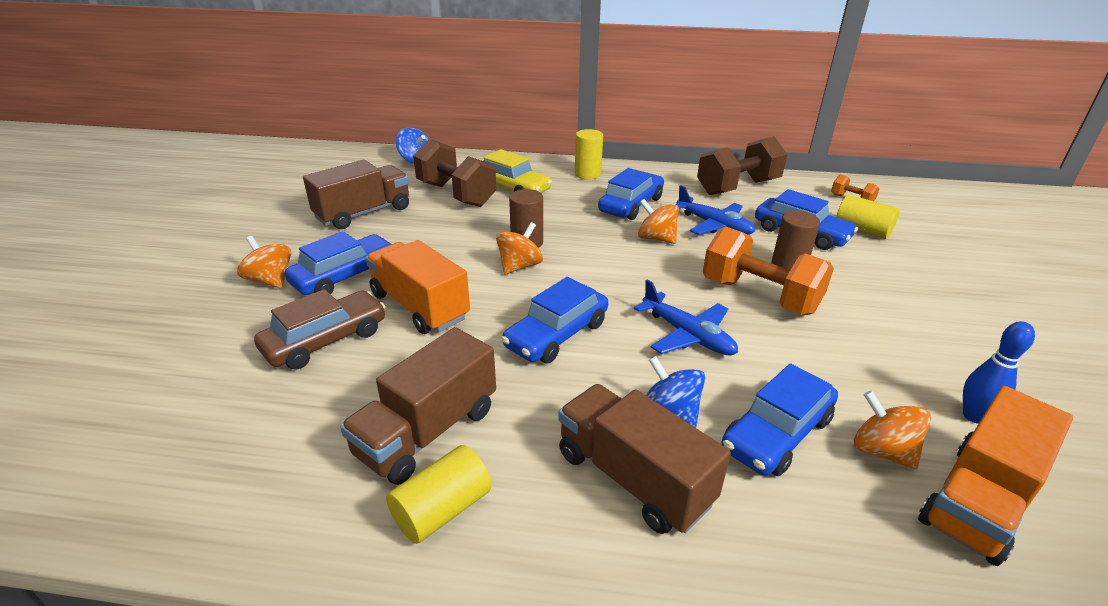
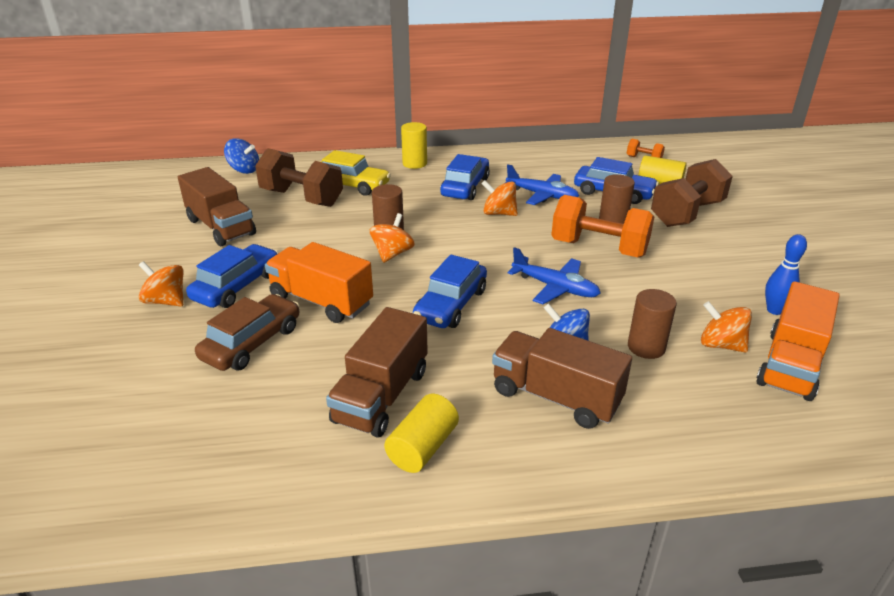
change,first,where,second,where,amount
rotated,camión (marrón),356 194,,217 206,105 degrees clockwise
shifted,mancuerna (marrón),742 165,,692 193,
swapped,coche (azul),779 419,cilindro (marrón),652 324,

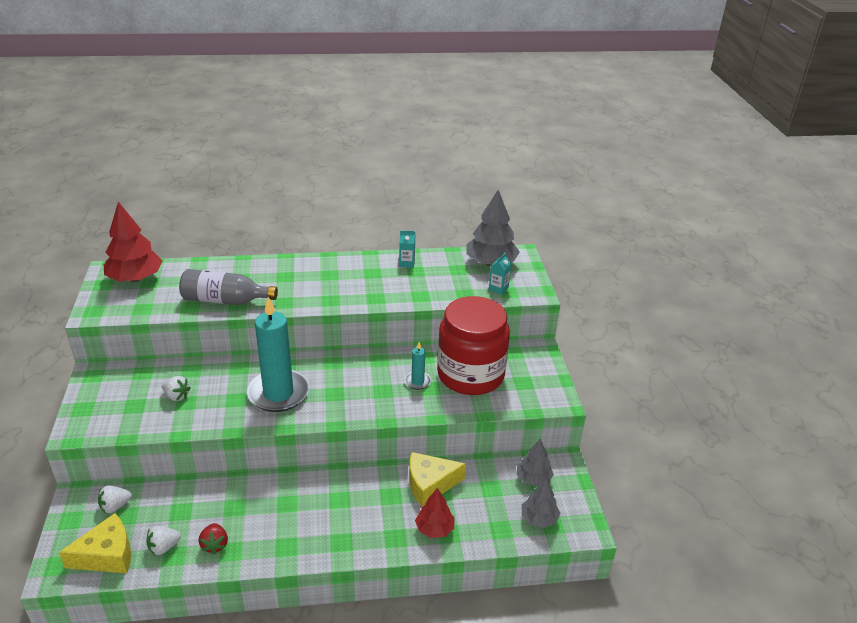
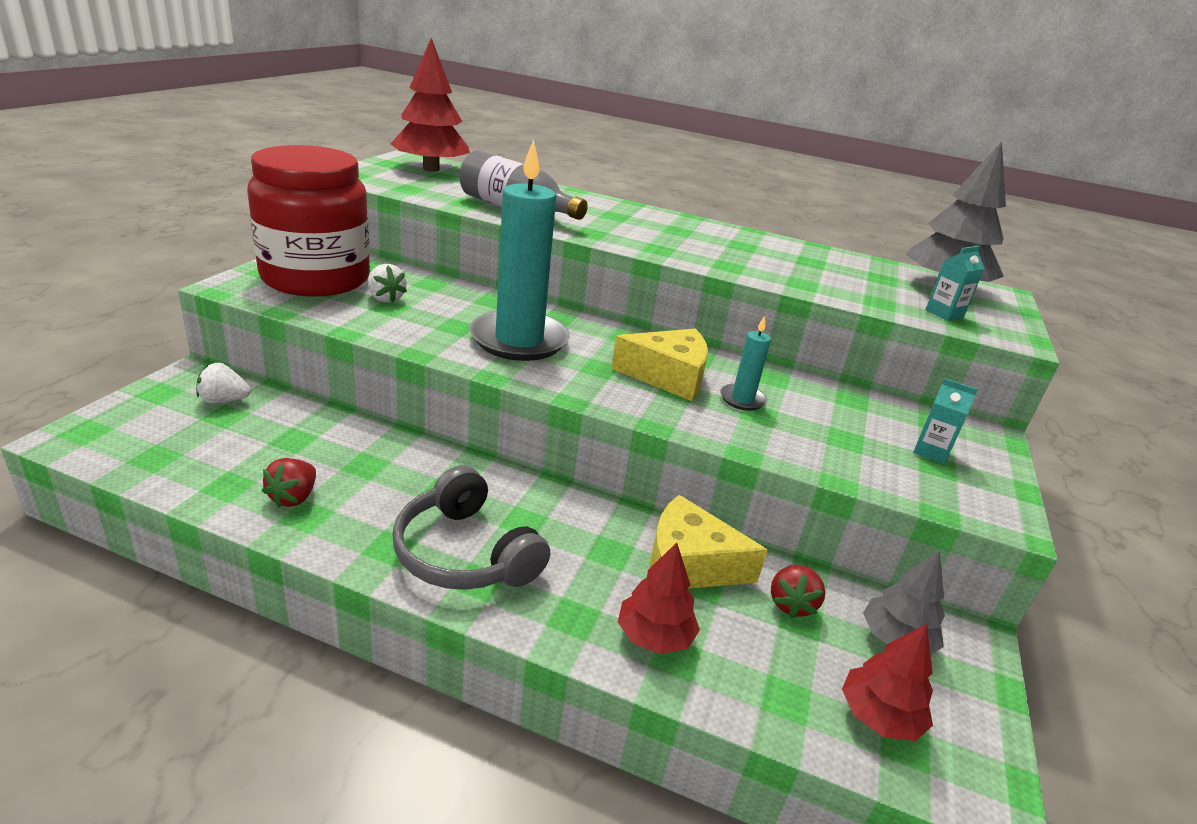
change,first,where,second,where,amount
shifted,queso (amarillo),95 543,,659 364,
gone,fresa (blanco),163 540,,,
shifted,cartón de leche (turquesa),407 249,,945 421,
shifted,tarro (rojo),473 345,,308 220,
repainted,árbol (gris),541 503,árbol (rojo),887 682,
new,,,auriculares (gris),471 527,
new,,,fresa (rojo),798 591,

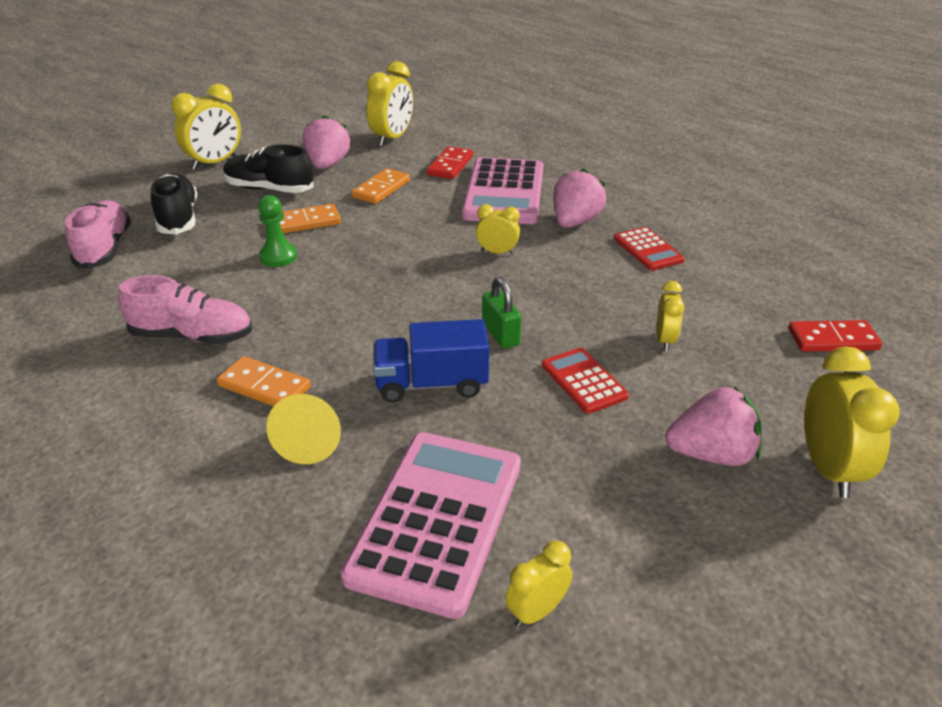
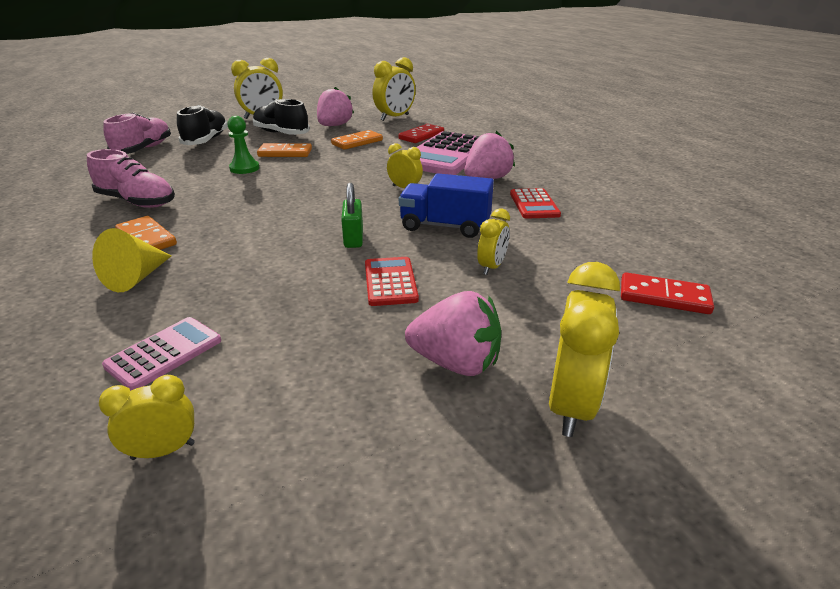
change,first,where,second,where,amount
scaled,calculadora (rosa),431 525,,161 354,x0.50
shifted,camión (azul),431 360,,446 205,

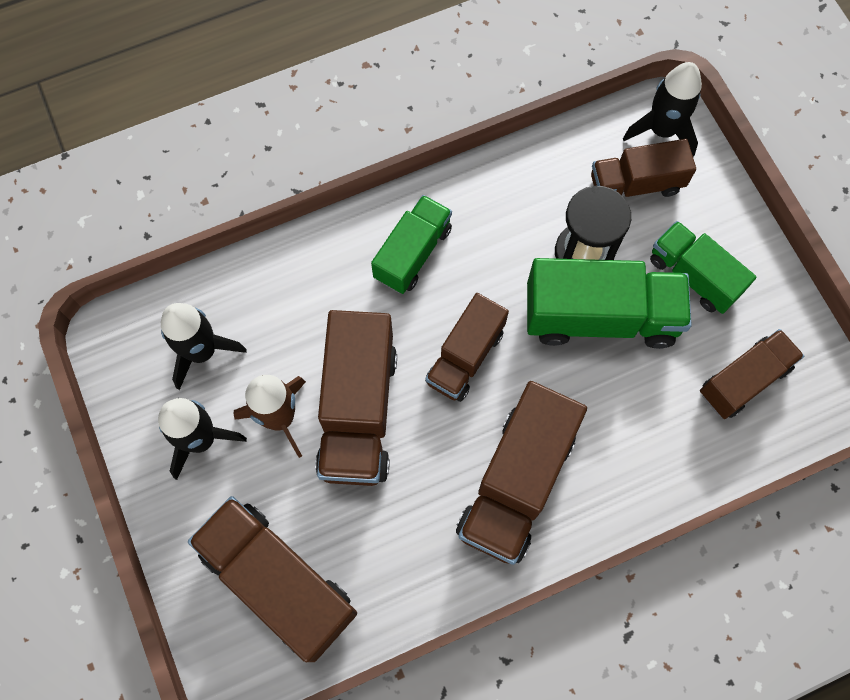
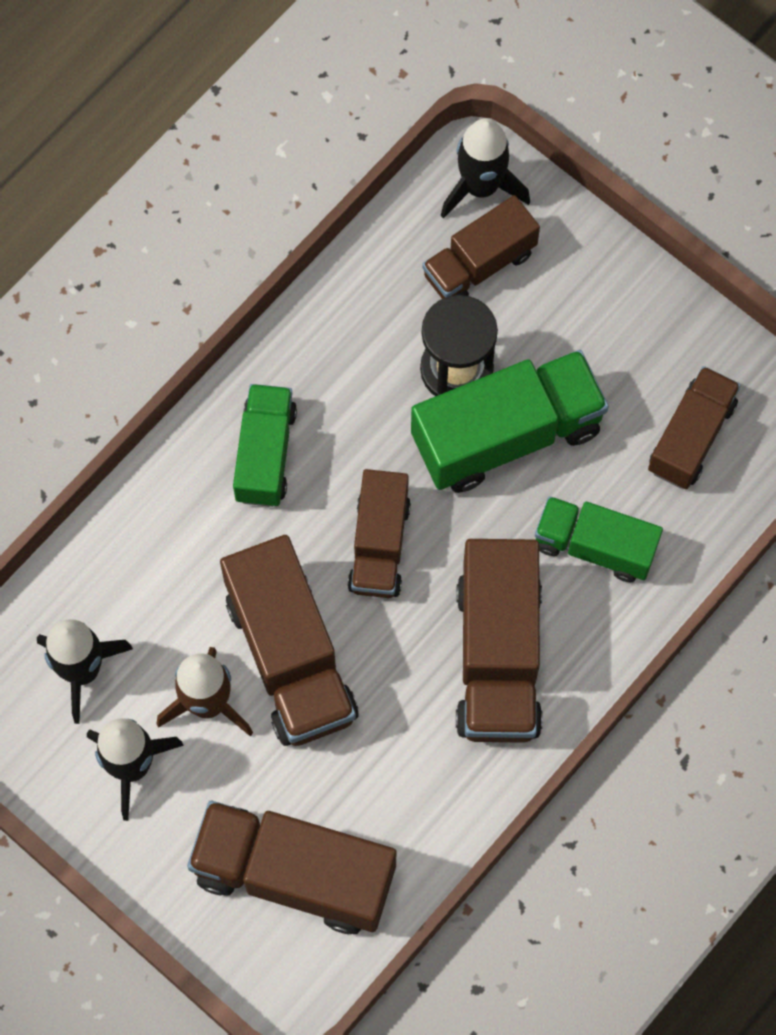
change,first,where,second,where,amount
shifted,camión (verde),703 267,,599 539,

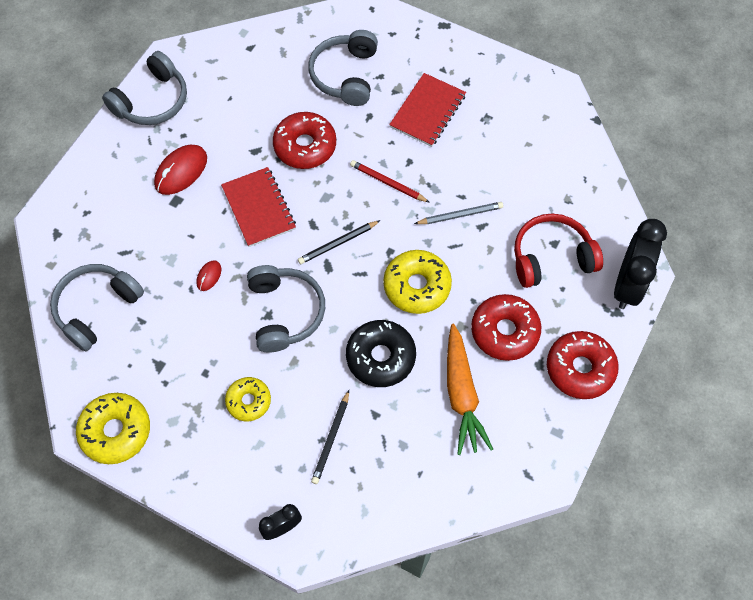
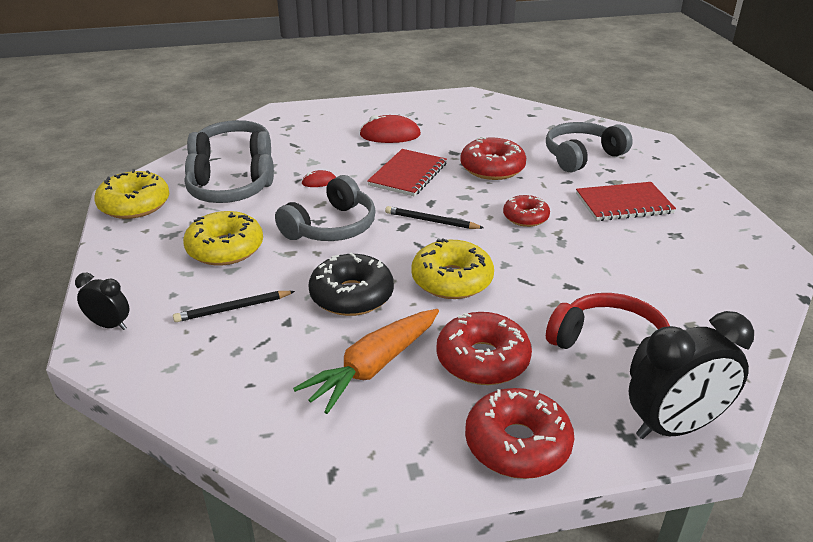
change,first,where,second,where,amount
shifted,auriculares (gris),144 88,,229 178,
scaled,rosquilla (amarillo),248 399,,223 238,x1.57
swapped,lápiz (rojo),390 181,rosquilla (rojo),526 211,
gone,lápiz (gris),459 213,,,

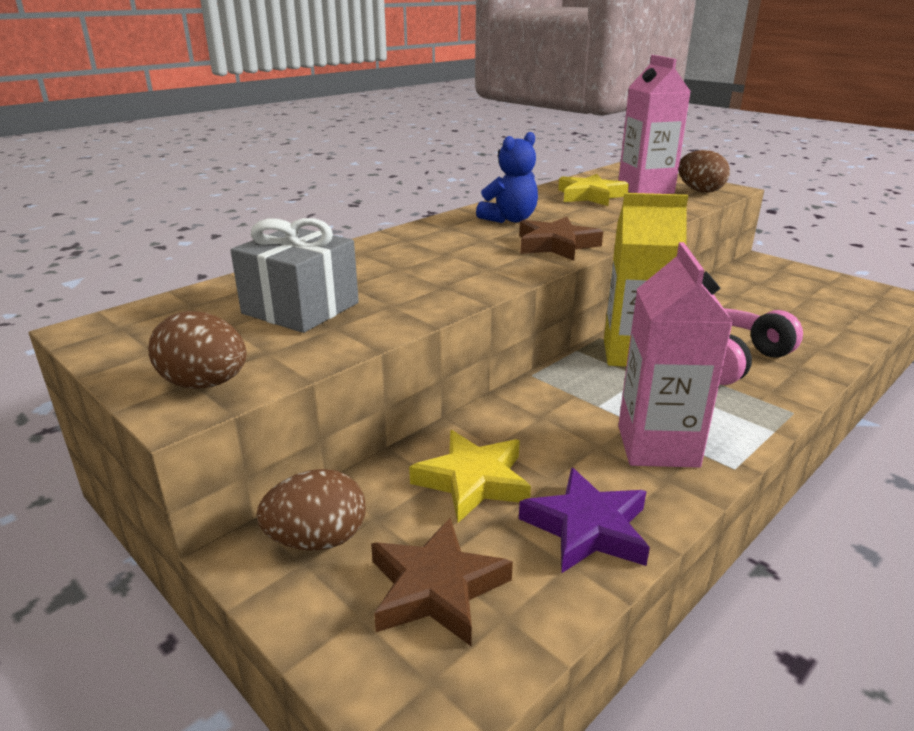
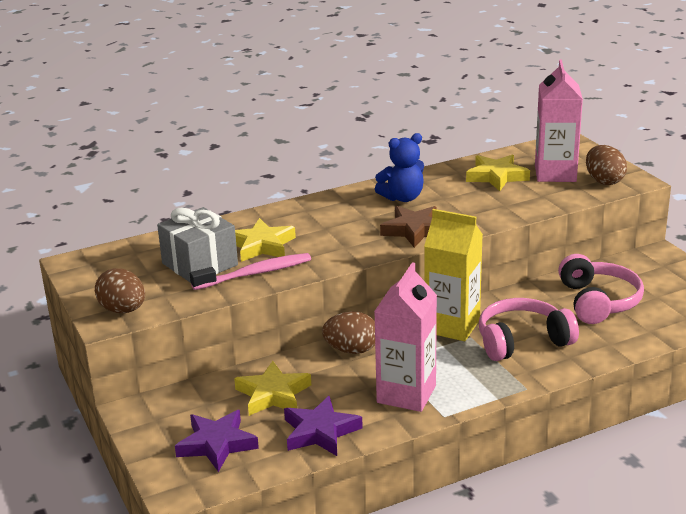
change,first,where,second,where,amount
shifted,huevo (marrón),311 510,,348 332,
repainted,estrella (marrón),442 582,estrella (morado),217 441,
new,,,cepillo de dientes (rosa),250 271,
new,,,estrella (amarillo),265 240,
new,,,auriculares (rosa),601 289,

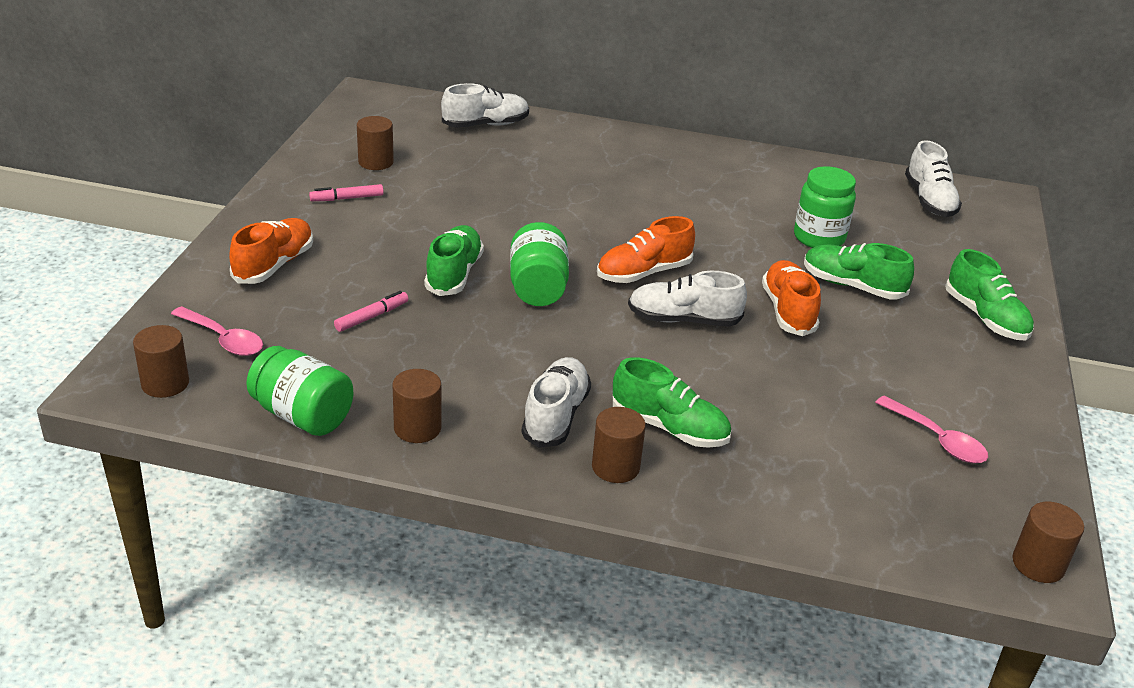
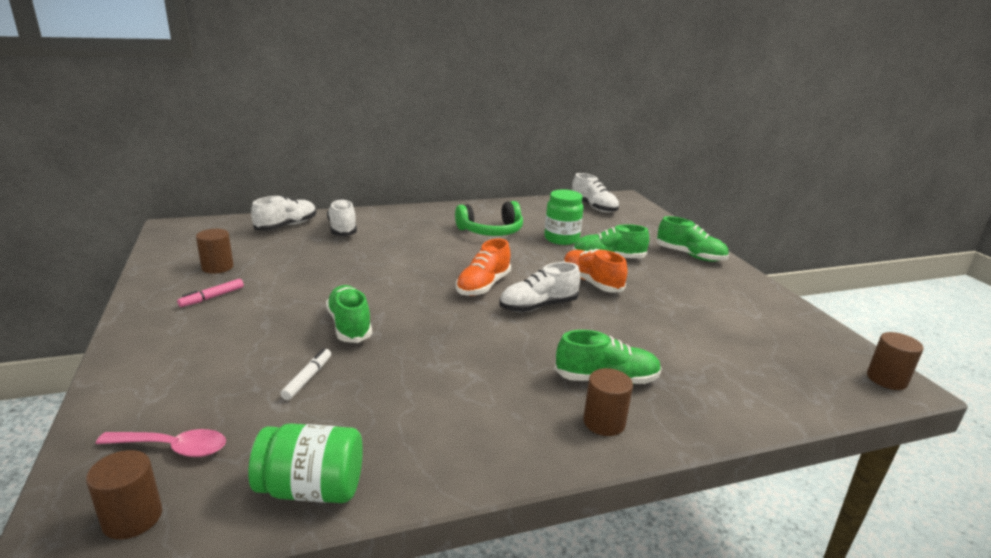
change,first,where,second,where,amount
gone,zapato (naranja),271 251,,,
repainted,rotulador (rosa),371 311,rotulador (blanco),305 374,
gone,cilindro (marrón),416 406,,,
gone,tarro (verde),539 264,,,
shifted,zapato (blanco),556 402,,342 217,
gone,cuchara (rosa),931 429,,,
new,,,auriculares (verde),489 218,

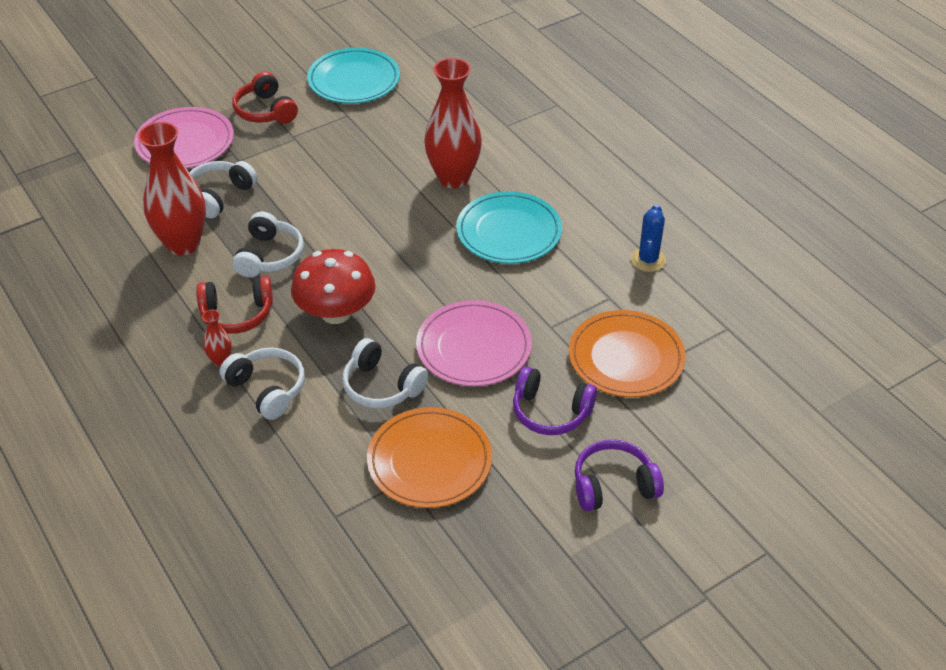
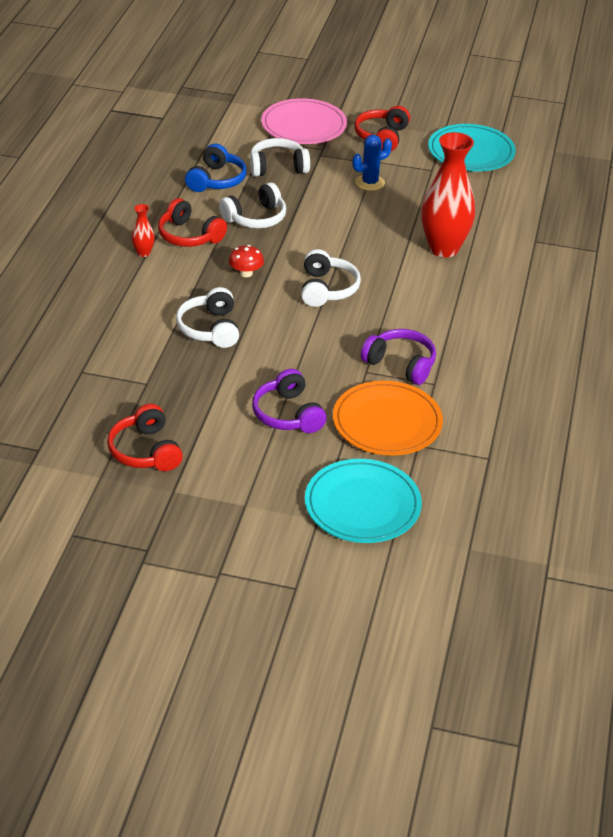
change,first,where,second,where,amount
swapped,florero (rojo),172 189,auriculares (azul),216 168,
shifted,auriculares (blanco),262 383,,331 278,
scaled,seta (rojo),333 286,,246 261,x0.49
gone,plato (naranja),429 457,,,
gone,plato (rosa),474 343,,,
shifted,plato (turquesa),509 227,,363 501,
shifted,auriculares (morado),619 475,,398 357,
shifted,cactus (azul),648 238,,372 163,
new,,,auriculares (rojo),145 437,

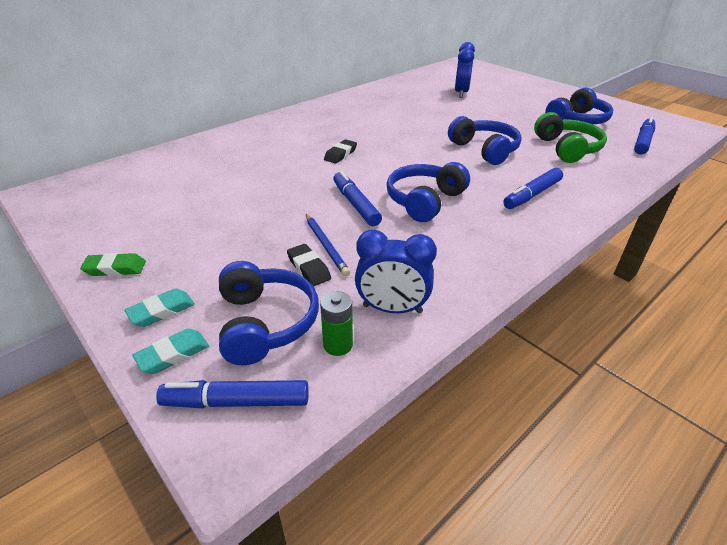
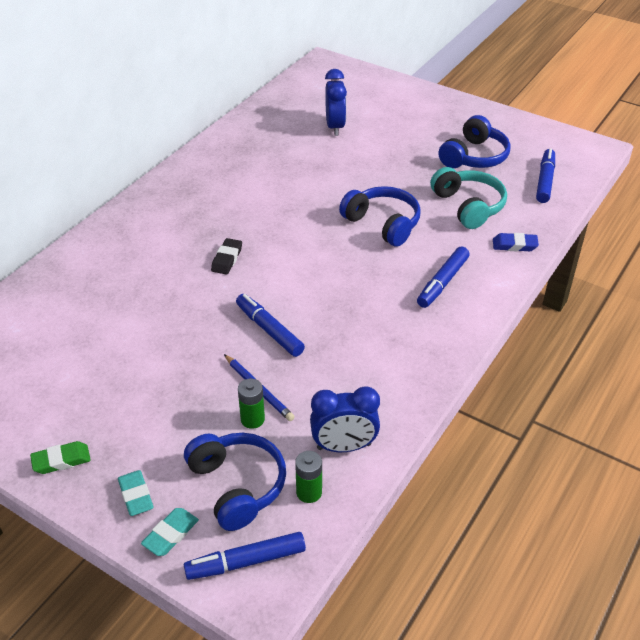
change,first,where,second,where,amount
rotated,goma de borrar (turquesa),159 307,,136 493,60 degrees counterclockwise
swapped,goma de borrar (negro),309 265,pila (verde),251 404,
gone,auriculares (azul),428 192,,,
repainted,auriculares (verde),570 137,auriculares (turquesa),468 198,
new,,,goma de borrar (azul),516 242,

